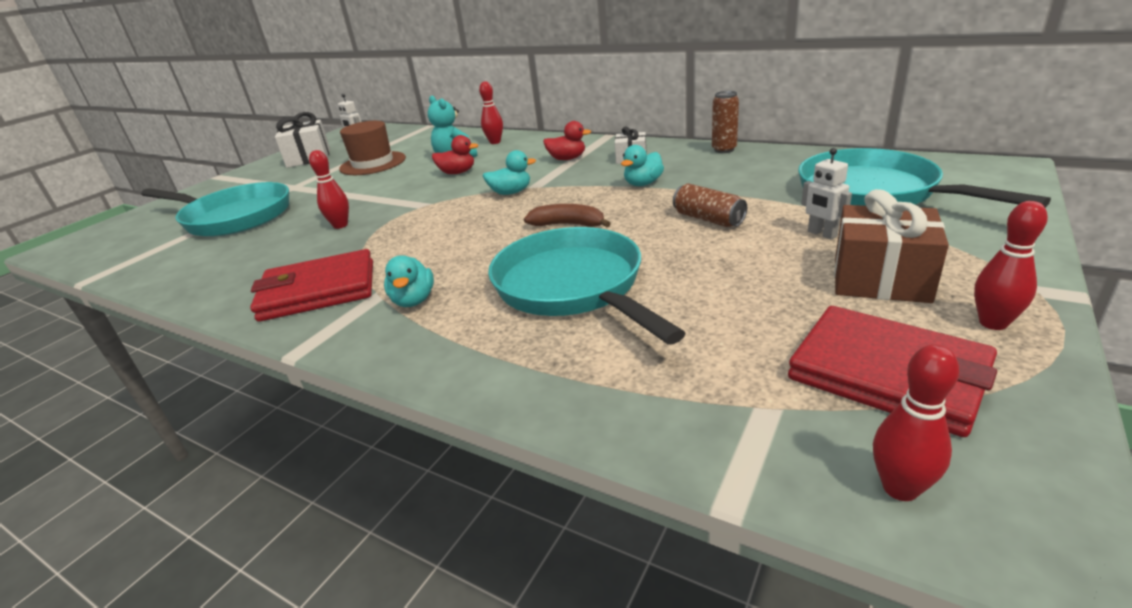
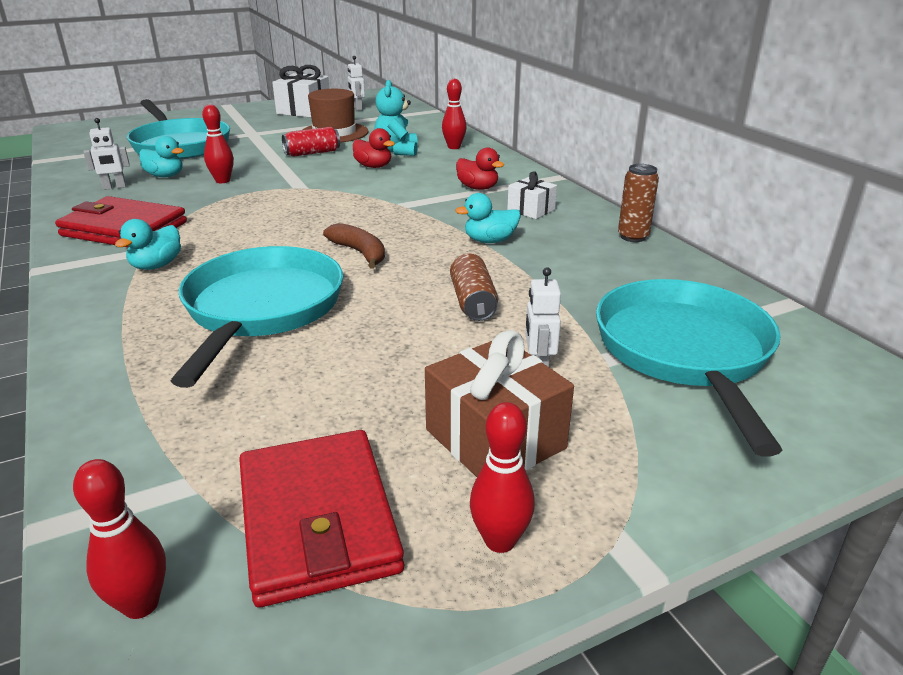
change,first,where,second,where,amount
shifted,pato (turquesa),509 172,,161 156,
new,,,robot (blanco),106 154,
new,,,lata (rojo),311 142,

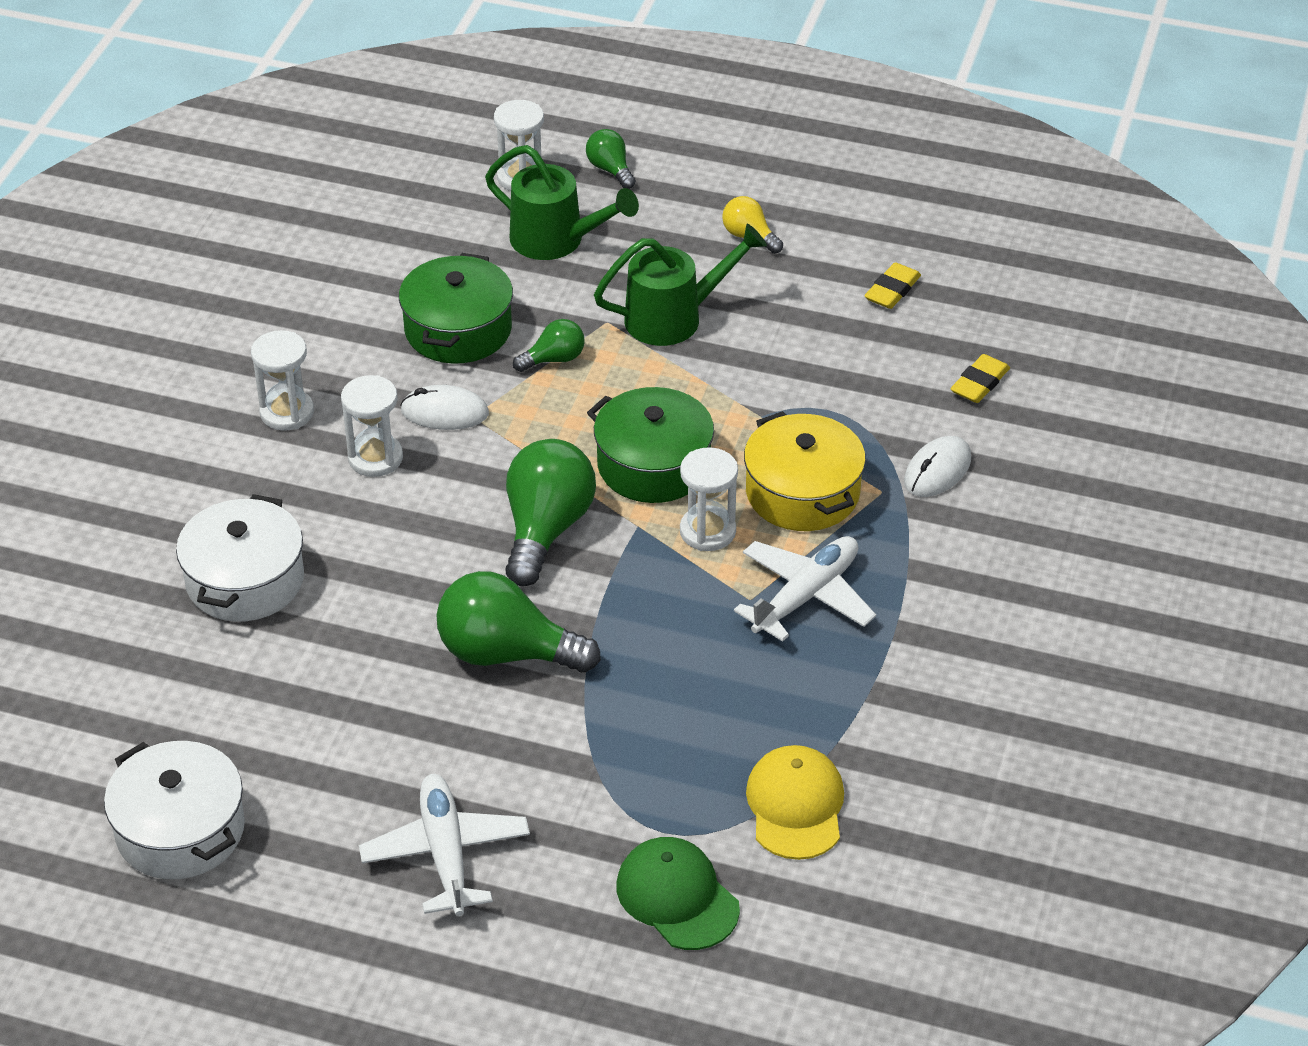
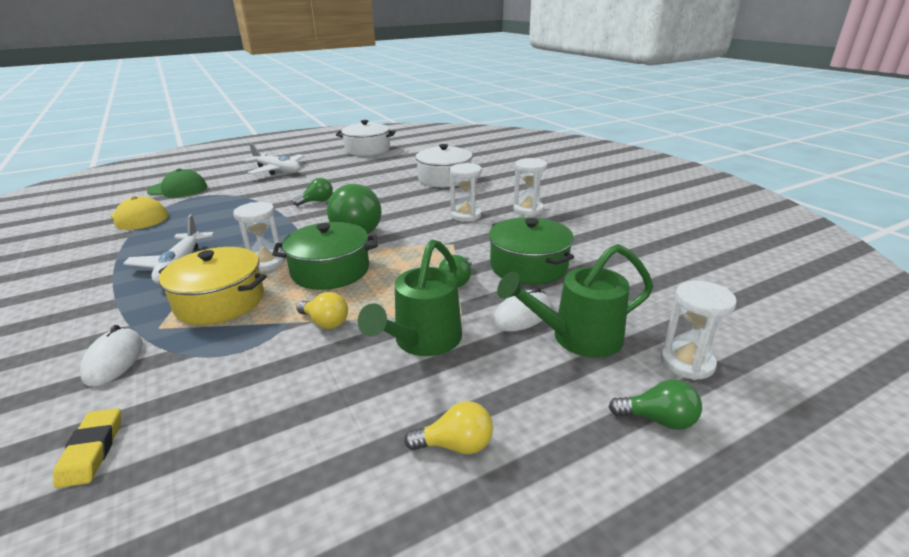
change,first,where,second,where,amount
shifted,ratón (blanco),444 407,,522 309,
scaled,bombilla (verde),519 622,,313 192,x0.51
gone,goma de borrar (amarillo),892 285,,,
new,,,bombilla (amarillo),322 310,

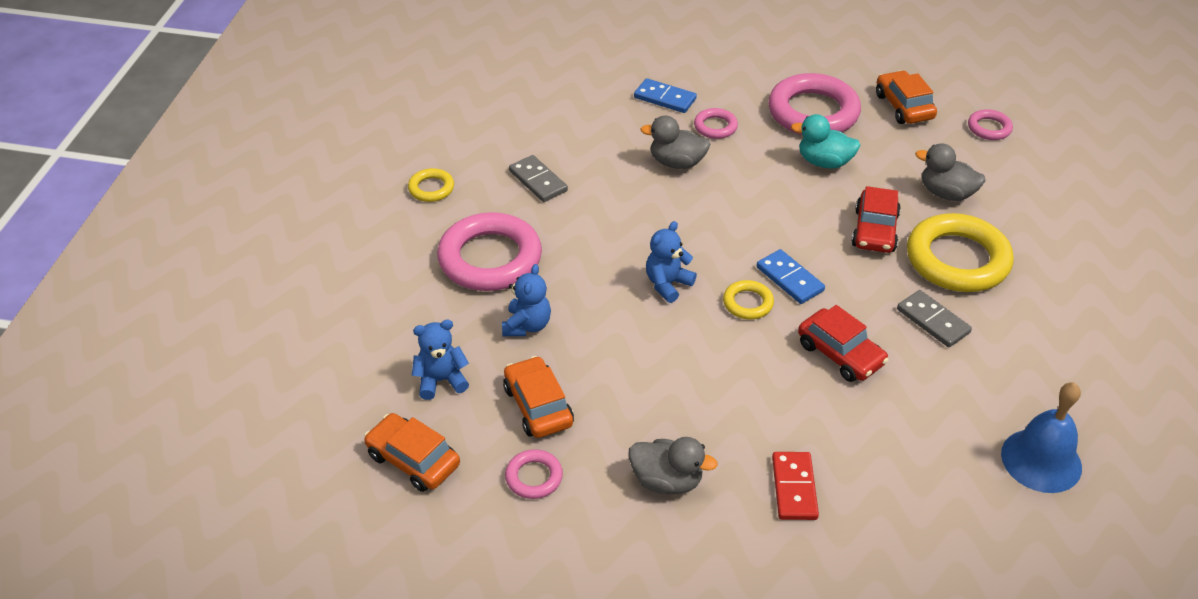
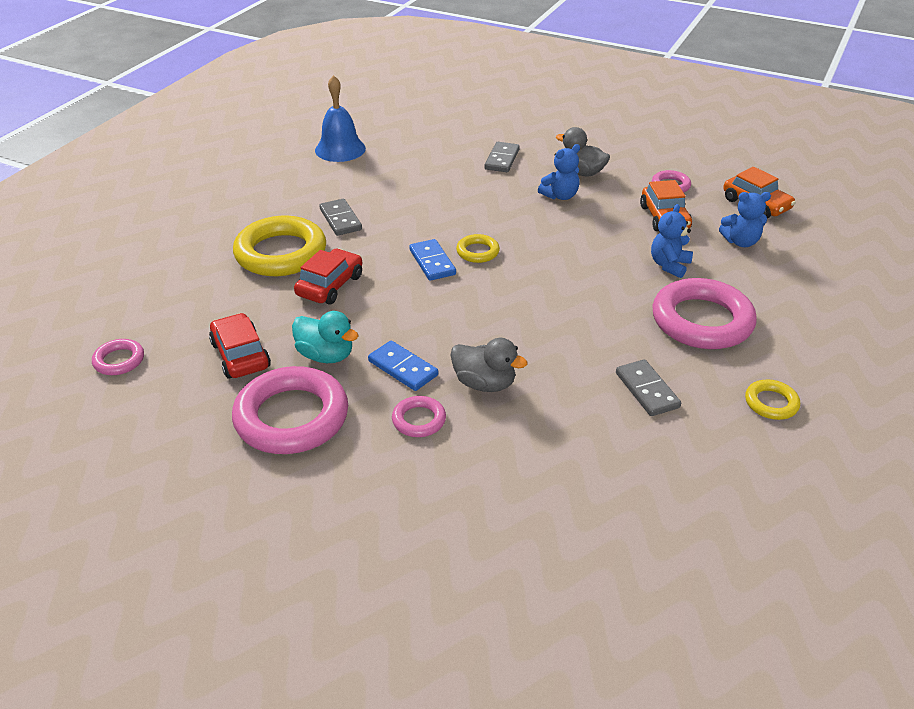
change,first,where,second,where,amount
shifted,ficha de dominó (azul),665 95,,403 366,
shifted,osito (azul),671 262,,559 172,
repainted,ficha de dominó (rojo),795 486,ficha de dominó (gris),502 157,
shifted,coche (rojo),843 343,,240 346,
gone,coche (naranja),906 97,,,
gone,pato (gris),950 172,,,

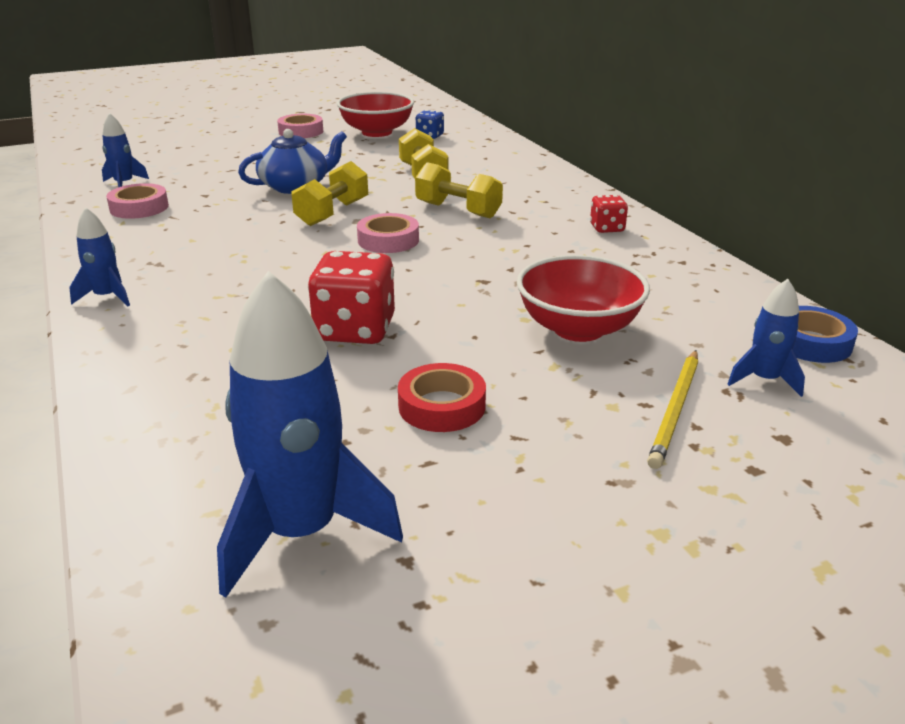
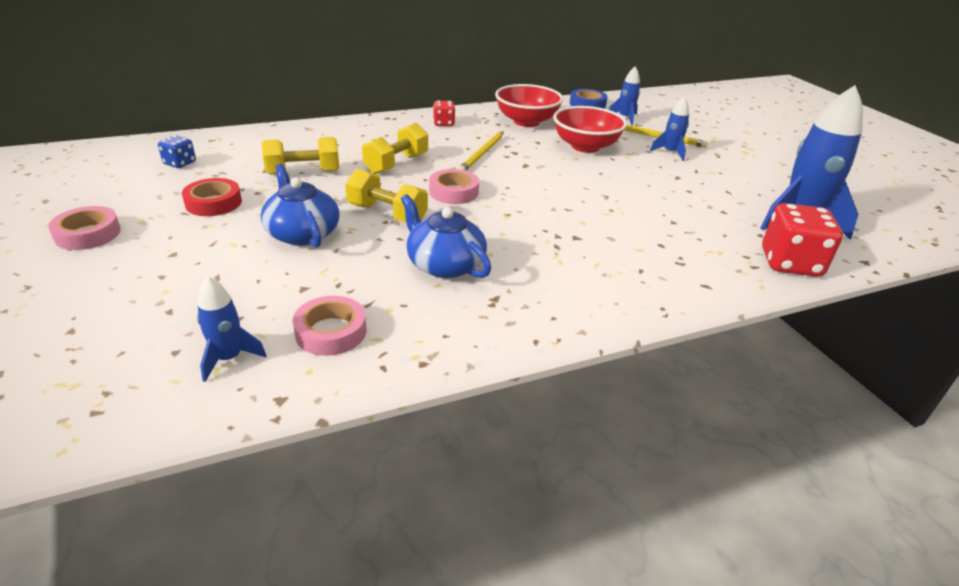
change,first,where,second,where,amount
shifted,cohete (azul),99 256,,669 128,
shifted,dado (rojo),351 297,,802 240,
shifted,cuenco (rojo),375 114,,529 105,
shifted,cinta adhesiva (rojo),442 397,,212 197,
new,,,tetera (azul),446 236,
new,,,lápiz (amarillo),481 151,

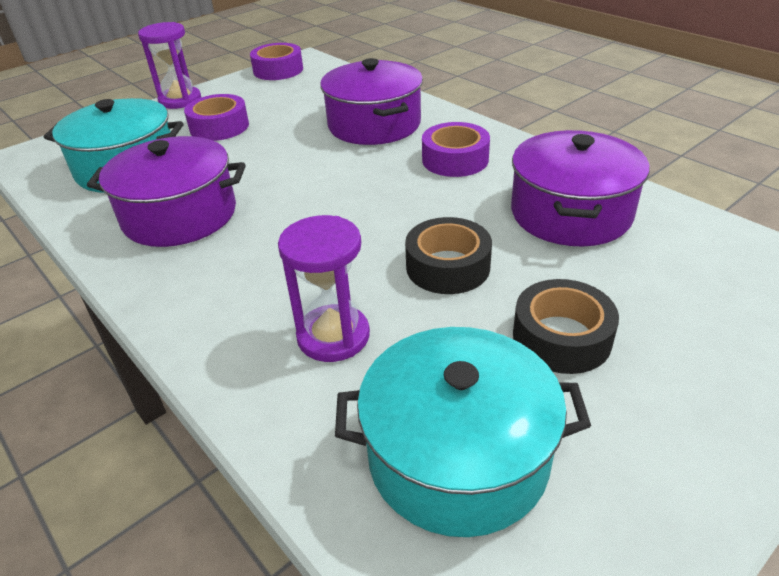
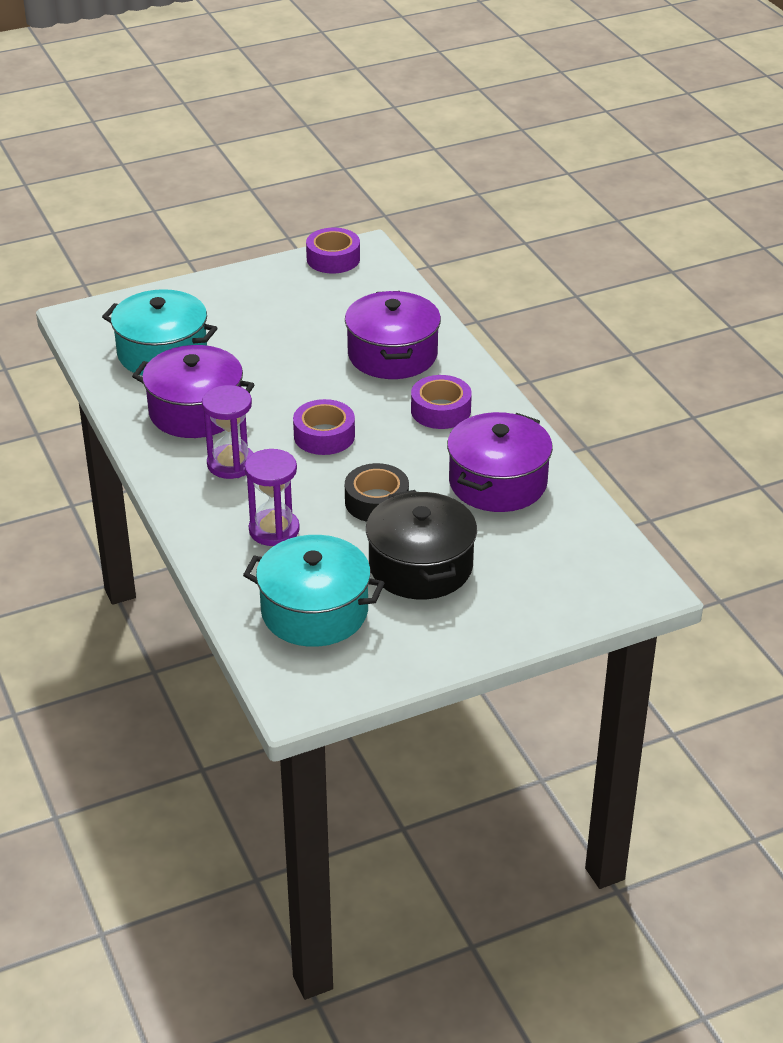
change,first,where,second,where,amount
shifted,reloj de arena (morado),169 65,,227 432,
shifted,cinta adhesiva (morado),216 117,,324 427,
swapped,cinta adhesiva (negro),566 326,olla (negro),421 544,

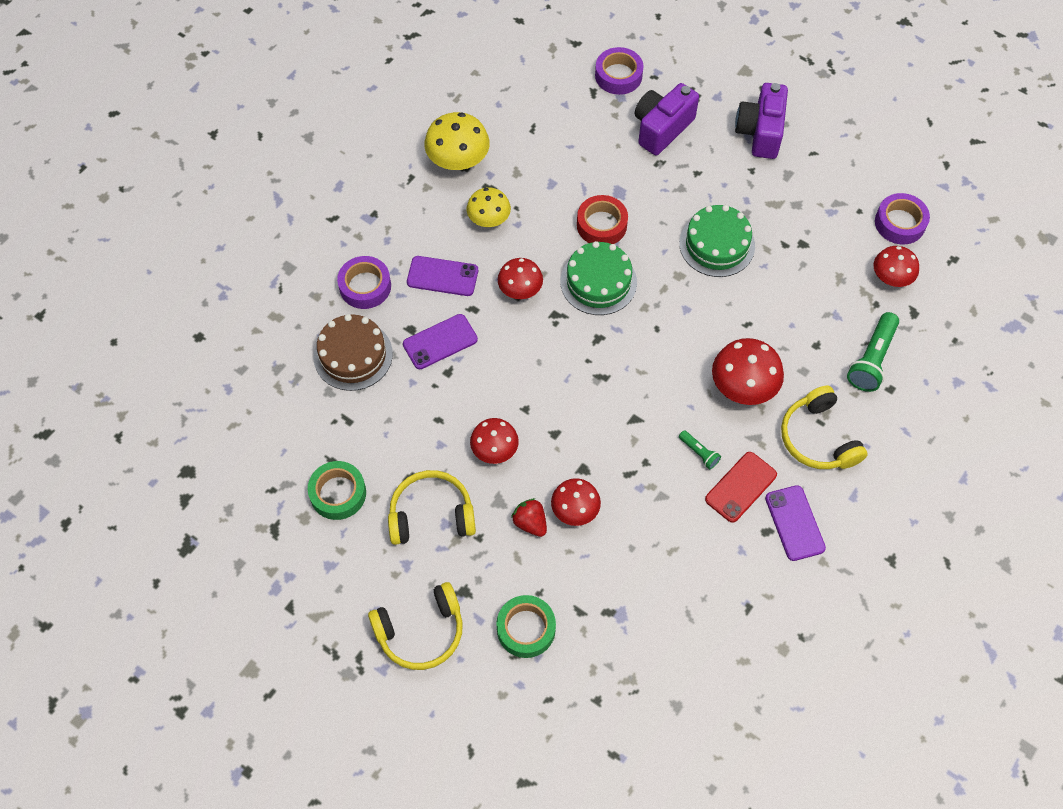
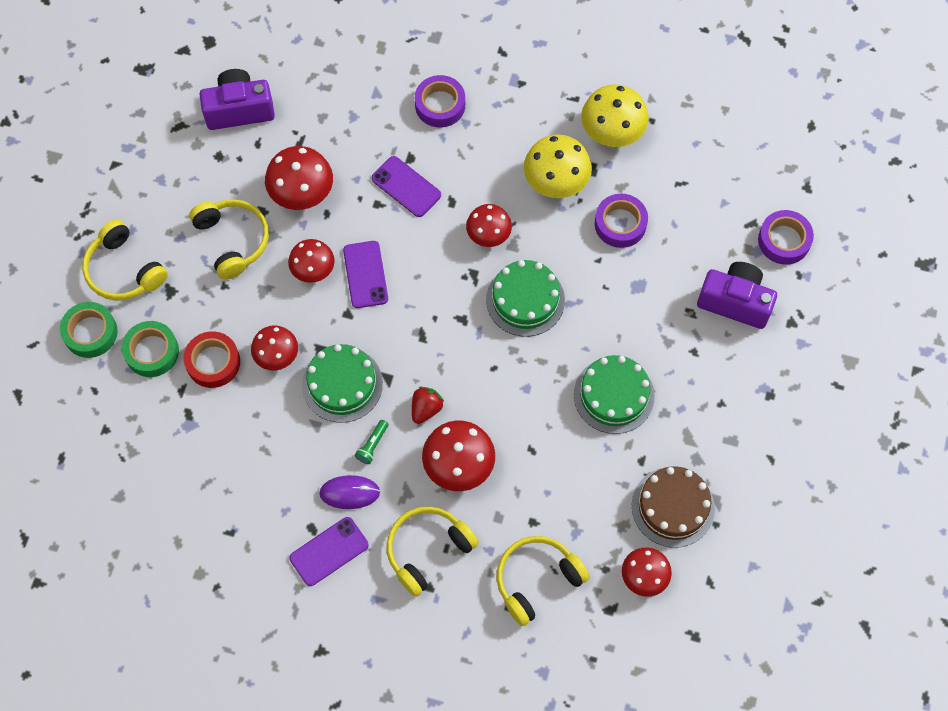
change,first,where,second,where,amount
shifted,cinta adhesiva (verde),337 490,,89 330,
shifted,tarta (marrón),353 352,,673 507,
shifted,móvil (morado),442 276,,365 274,
scaled,seta (amarillo),489 207,,558 166,x1.50
shifted,fresa (rojo),529 517,,428 405,
shifted,cinta adhesiva (rojo),602 219,,212 359,
swapped,móvil (rojo),741 487,ratón (morado),349 492,
shifted,cámara (morado),761 121,,237 99,
swapped,lámpara de mano (verde),873 352,auriculares (amarillo),543 581,
shifted,cinta adhesiva (morado),902 218,,621 220,
new,,,seta (rojo),299 178,
new,,,tarta (verde),342 383,

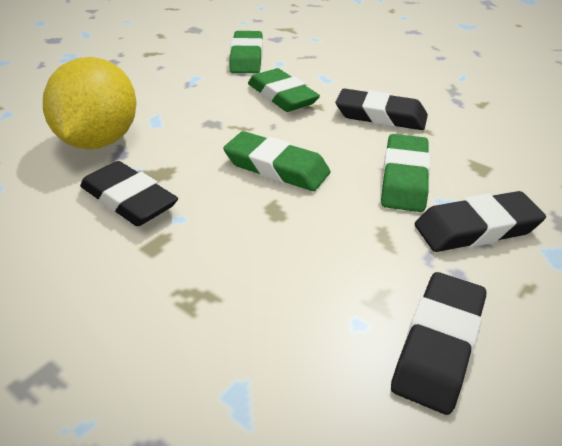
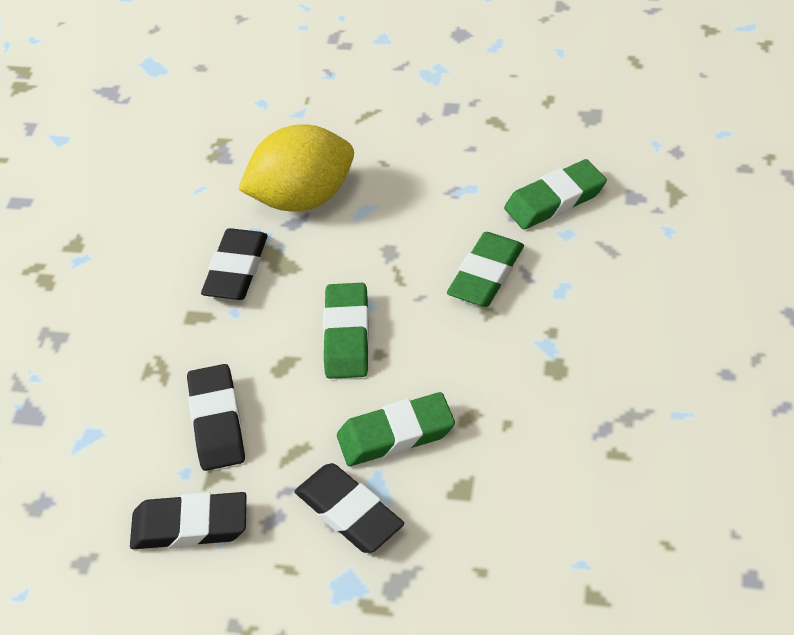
change,first,where,second,where,amount
shifted,goma de borrar (negro),382 109,,216 417,

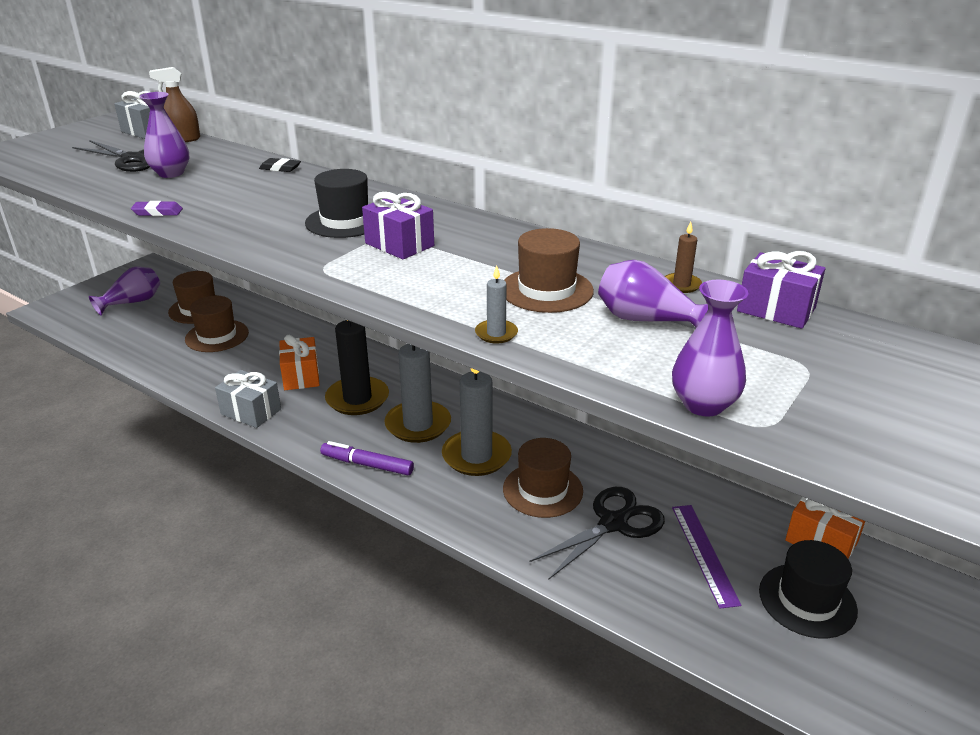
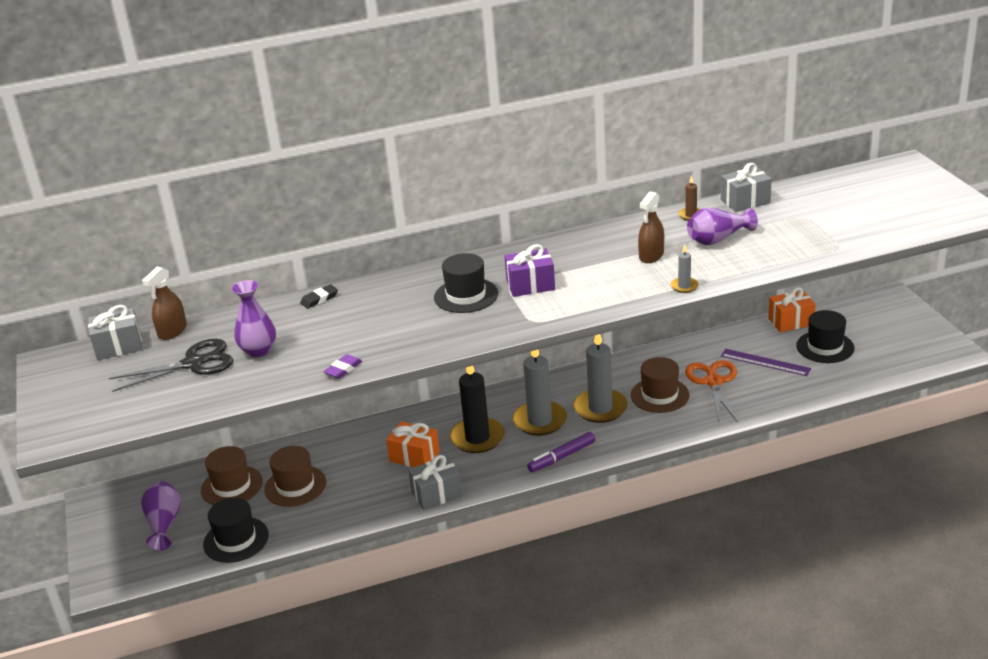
change,first,where,second,where,amount
swapped,sombrero (marrón),549 270,pulverizador (marrón),651 227,
repainted,tijeras (negro),597 533,tijeras (naranja),711 391,
gone,florero (morado),710 348,,,
repainted,regalo (morado),781 290,regalo (gris),746 187,
new,,,sombrero (negro),236 530,

